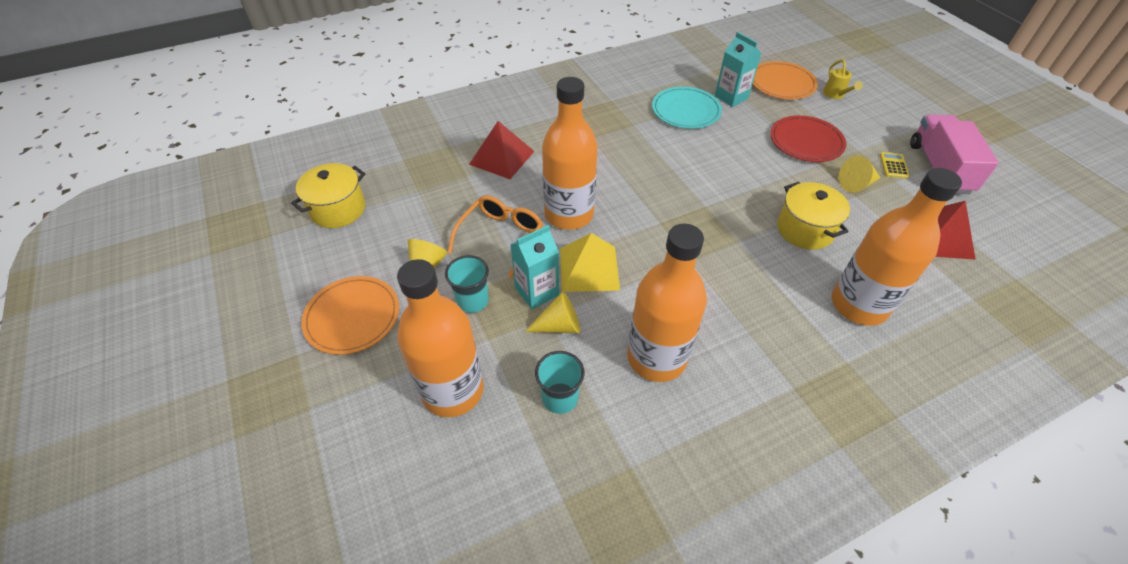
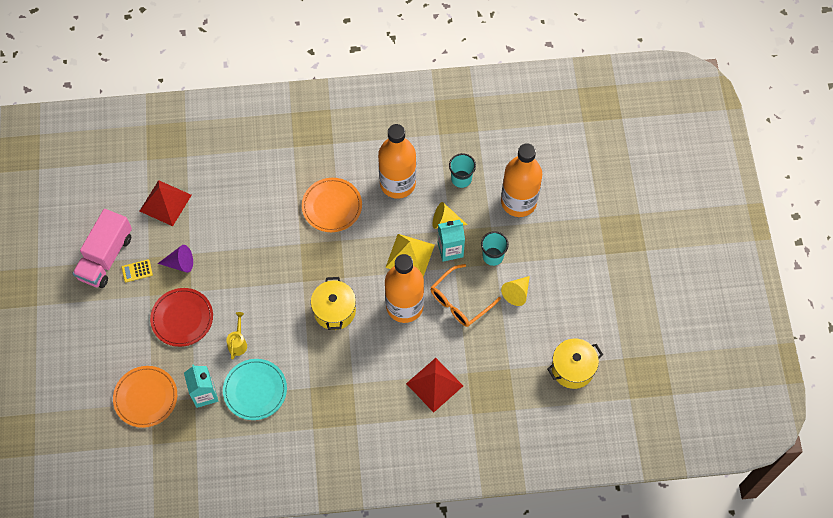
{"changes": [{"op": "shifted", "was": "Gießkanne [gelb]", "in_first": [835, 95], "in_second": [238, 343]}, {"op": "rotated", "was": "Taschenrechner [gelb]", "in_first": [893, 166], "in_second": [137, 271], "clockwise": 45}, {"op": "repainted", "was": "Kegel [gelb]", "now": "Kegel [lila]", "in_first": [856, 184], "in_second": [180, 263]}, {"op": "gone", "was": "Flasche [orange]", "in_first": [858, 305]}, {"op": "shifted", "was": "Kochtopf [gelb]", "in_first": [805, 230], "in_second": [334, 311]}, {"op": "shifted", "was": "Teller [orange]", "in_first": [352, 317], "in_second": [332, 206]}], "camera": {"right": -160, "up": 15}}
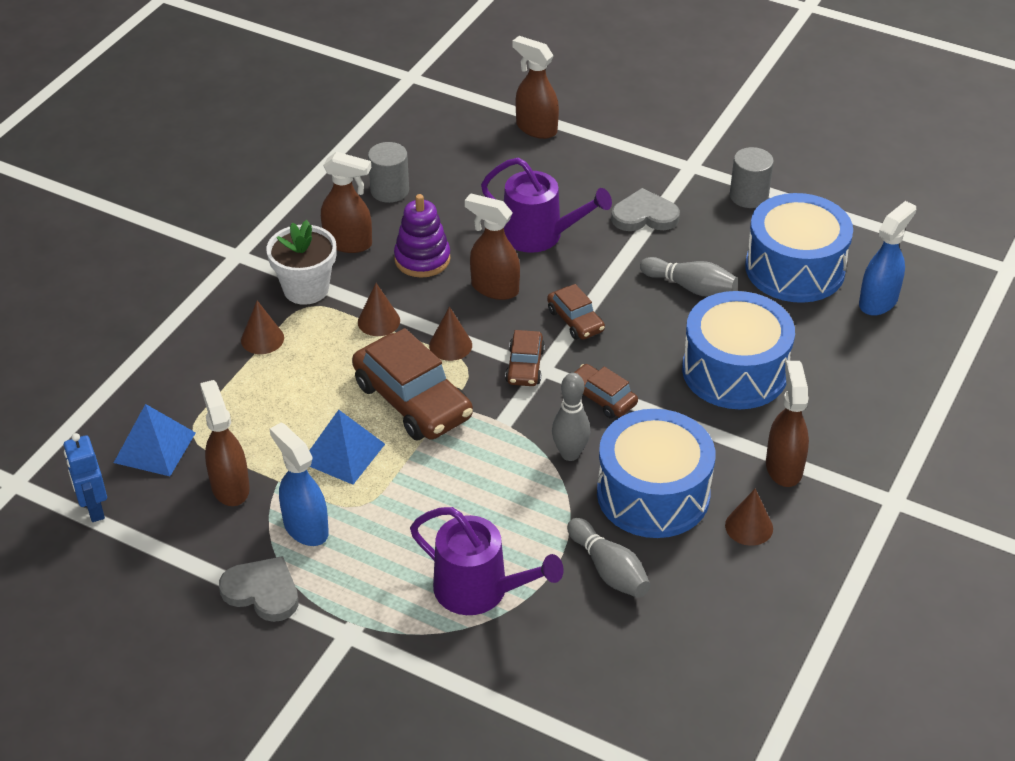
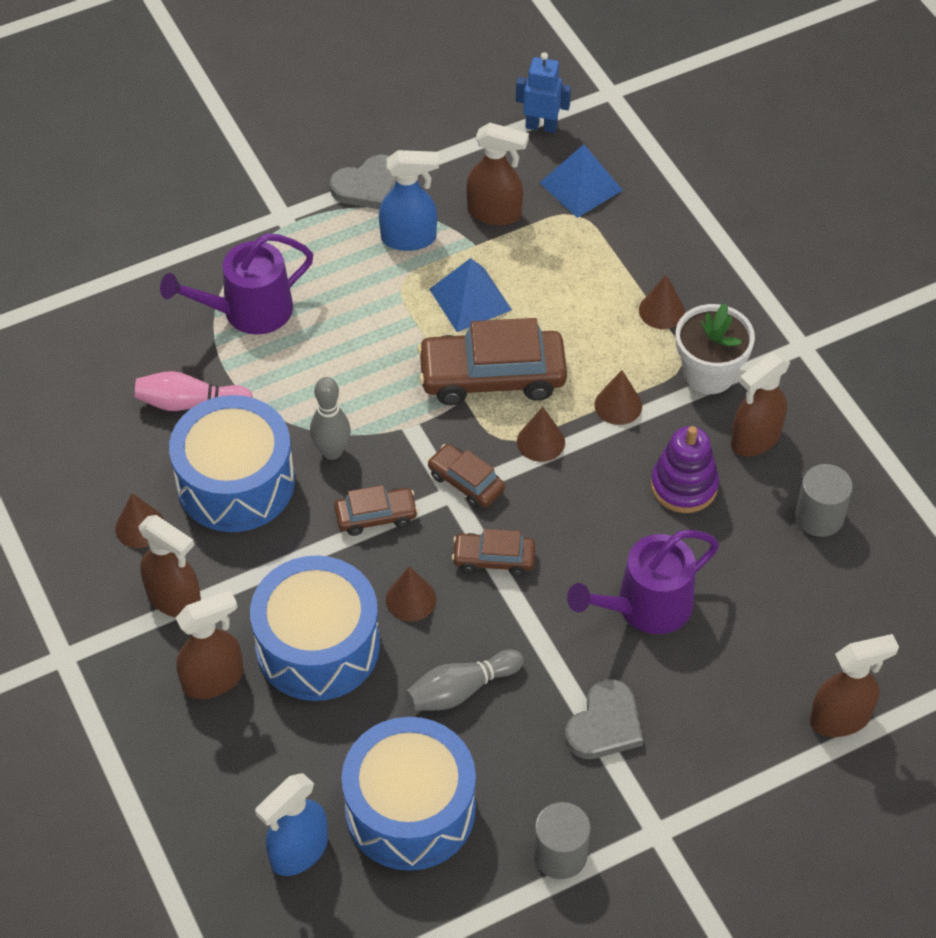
{"changes": [{"op": "shifted", "was": "Sprühflasche [braun]", "in_first": [494, 288], "in_second": [214, 679]}, {"op": "rotated", "was": "Sprühflasche [blau]", "in_first": [878, 301], "in_second": [298, 852], "clockwise": 60}, {"op": "repainted", "was": "Bowlingkegel [grau]", "now": "Bowlingkegel [rosa]", "in_first": [609, 570], "in_second": [190, 403]}, {"op": "new", "now": "Kegel [braun]", "in_second": [411, 599]}], "camera": {"right": 125, "up": 10}}
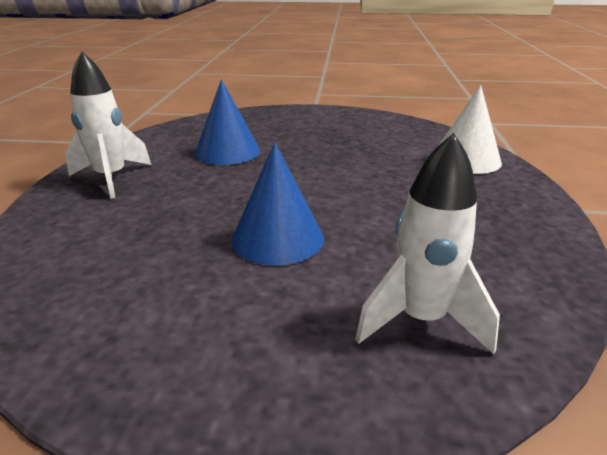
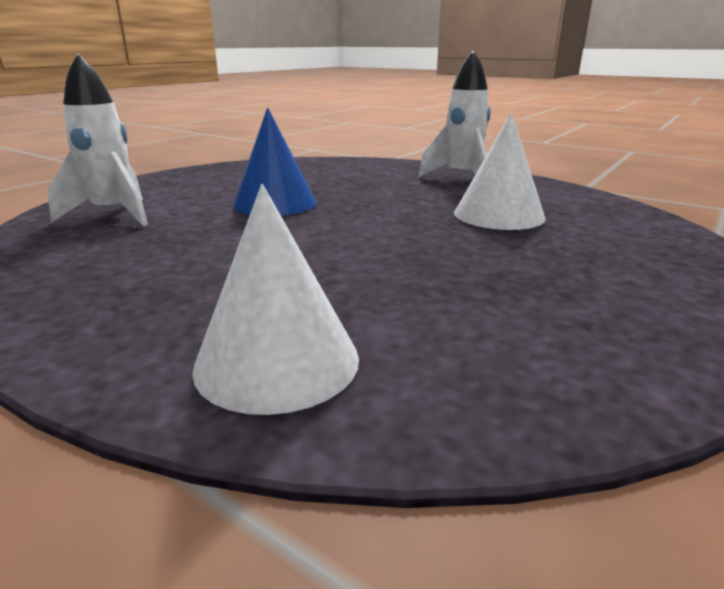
{"changes": [{"op": "repainted", "was": "Kegel [blau]", "now": "Kegel [weiß]", "in_first": [227, 151], "in_second": [498, 215]}], "camera": {"right": 120, "up": -5}}
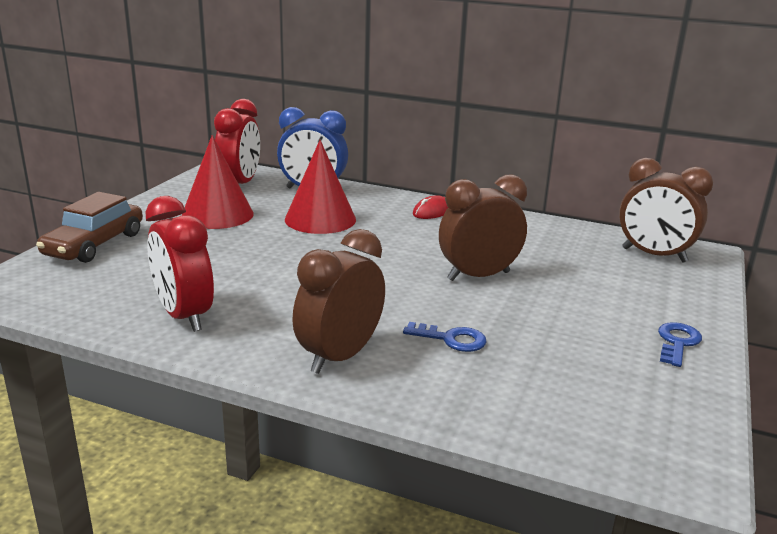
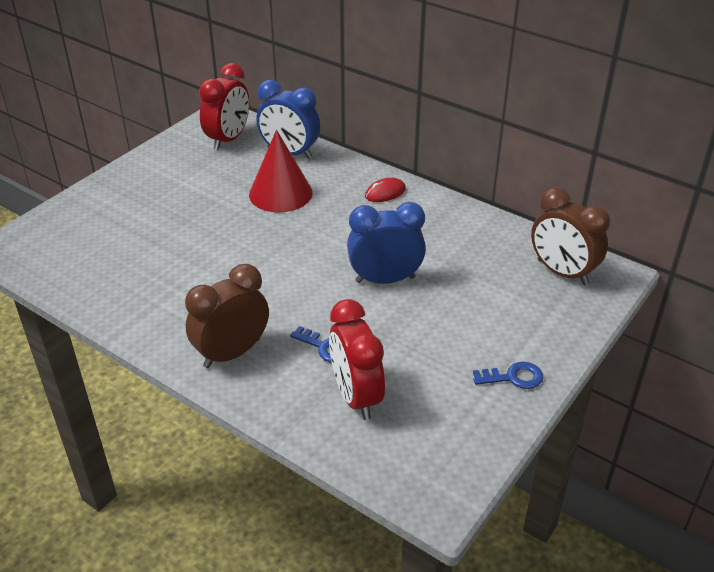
{"changes": [{"op": "gone", "was": "Kegel [rot]", "in_first": [217, 214]}, {"op": "repainted", "was": "Wecker [braun]", "now": "Wecker [blau]", "in_first": [478, 276], "in_second": [385, 280]}, {"op": "gone", "was": "Auto [braun]", "in_first": [94, 244]}, {"op": "shifted", "was": "Wecker [rot]", "in_first": [184, 316], "in_second": [356, 396]}, {"op": "rotated", "was": "Schlüssel [blau]", "in_first": [677, 342], "in_second": [513, 377], "clockwise": 45}], "camera": {"right": 15, "up": 15}}
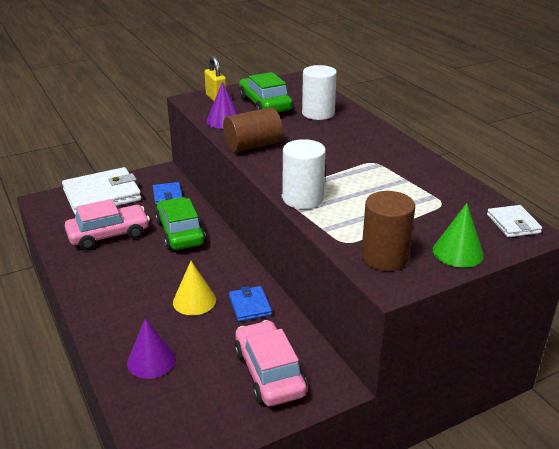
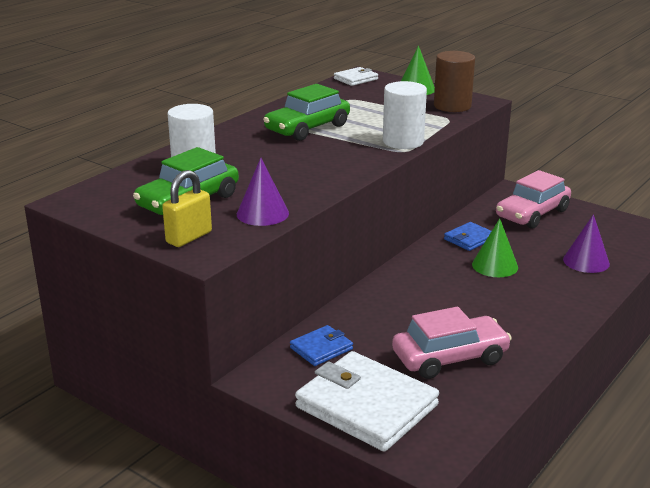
{"changes": [{"op": "gone", "was": "Vollzylinder [braun]", "in_first": [253, 146]}, {"op": "shifted", "was": "Auto [grün]", "in_first": [180, 233], "in_second": [307, 128]}, {"op": "rotated", "was": "Auto [rosa]", "in_first": [109, 235], "in_second": [450, 357], "clockwise": 120}, {"op": "repainted", "was": "Kegel [gelb]", "now": "Kegel [grün]", "in_first": [194, 301], "in_second": [495, 265]}], "camera": {"right": -115, "up": -5}}
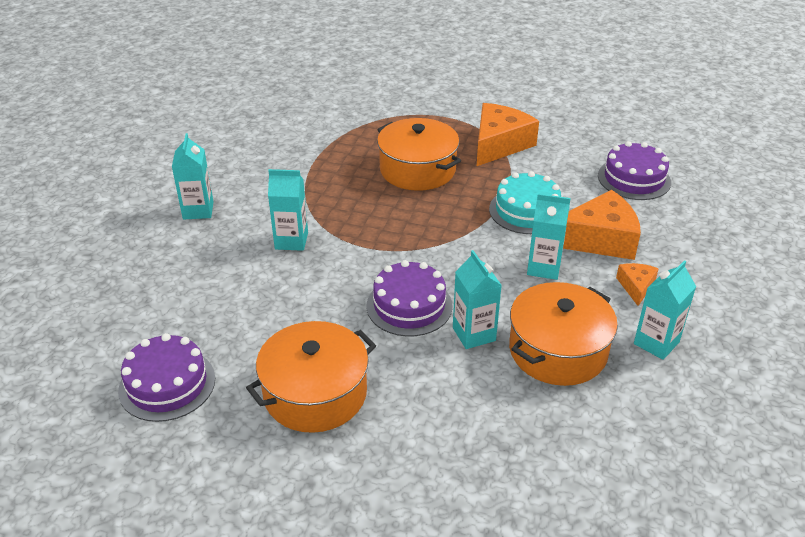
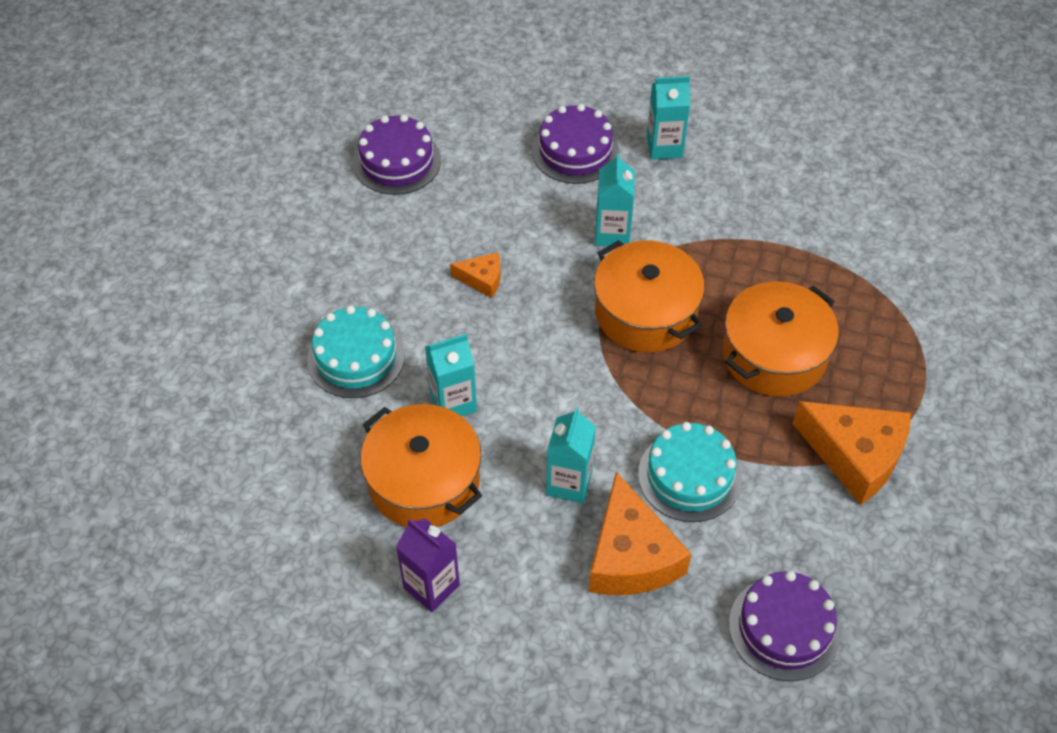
{"changes": [{"op": "shifted", "was": "Kuchen [lila]", "in_first": [409, 306], "in_second": [575, 151]}, {"op": "repainted", "was": "Getränkekarton [türkis]", "now": "Getränkekarton [lila]", "in_first": [656, 343], "in_second": [431, 586]}, {"op": "shifted", "was": "Käse [orange]", "in_first": [636, 287], "in_second": [482, 279]}, {"op": "shifted", "was": "Kochtopf [orange]", "in_first": [315, 393], "in_second": [645, 312]}, {"op": "new", "now": "Kuchen [türkis]", "in_second": [356, 357]}], "camera": {"right": 90, "up": 15}}
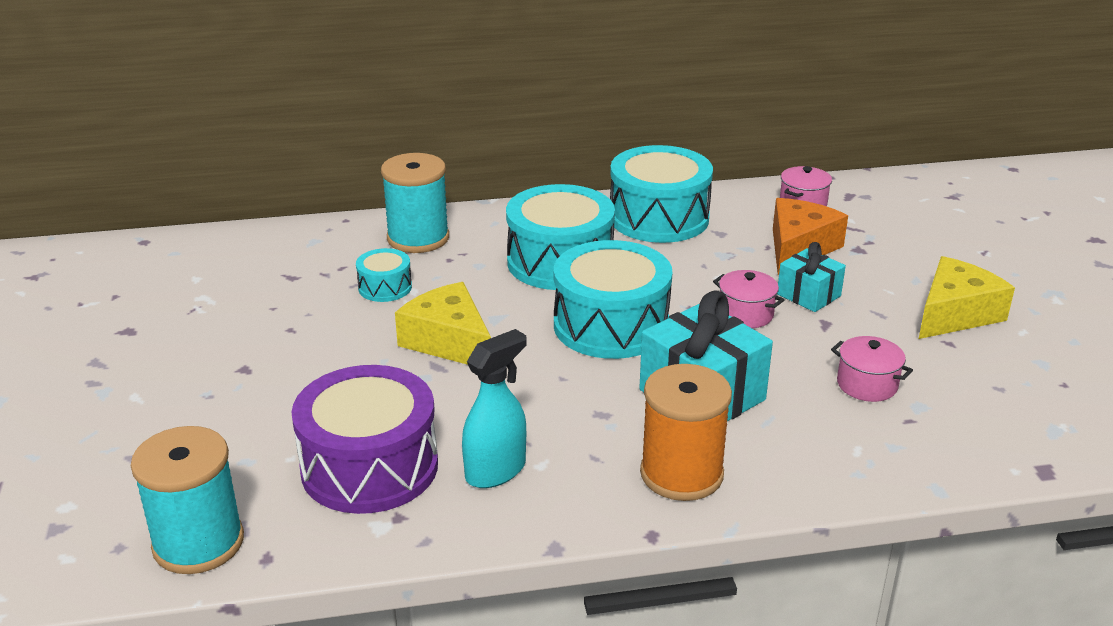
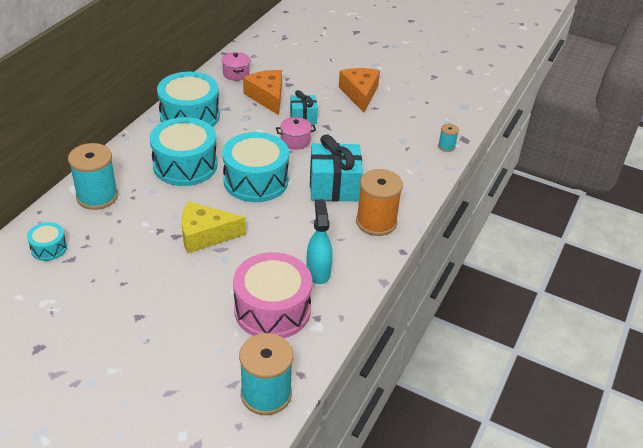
{"changes": [{"op": "shifted", "was": "Trommel [türkis]", "in_first": [385, 287], "in_second": [49, 248]}, {"op": "repainted", "was": "Käse [gelb]", "now": "Käse [orange]", "in_first": [955, 314], "in_second": [360, 94]}, {"op": "gone", "was": "Kochtopf [rosa]", "in_first": [867, 385]}, {"op": "repainted", "was": "Trommel [lila]", "now": "Trommel [rosa]", "in_first": [369, 467], "in_second": [272, 309]}, {"op": "new", "now": "Garnrolle [türkis]", "in_second": [446, 146]}], "camera": {"right": -55, "up": 10}}
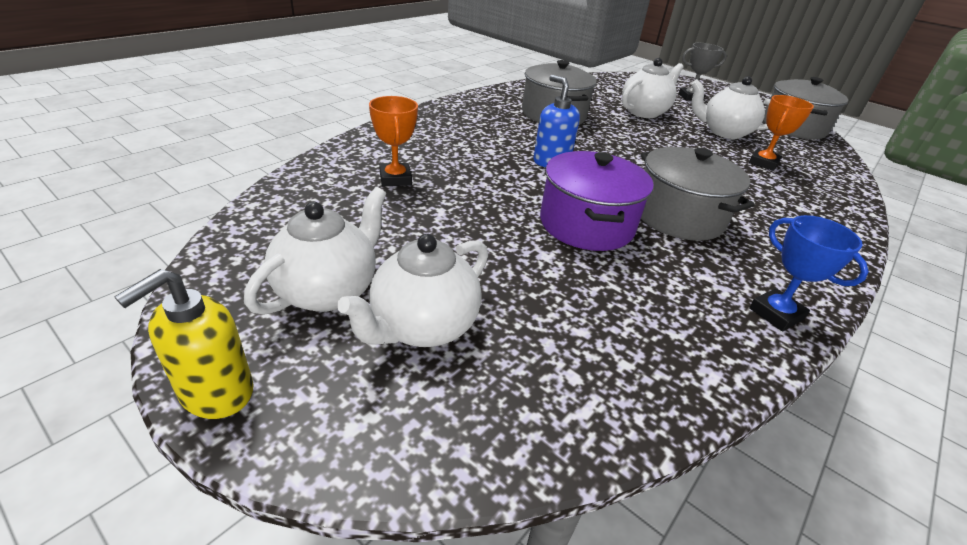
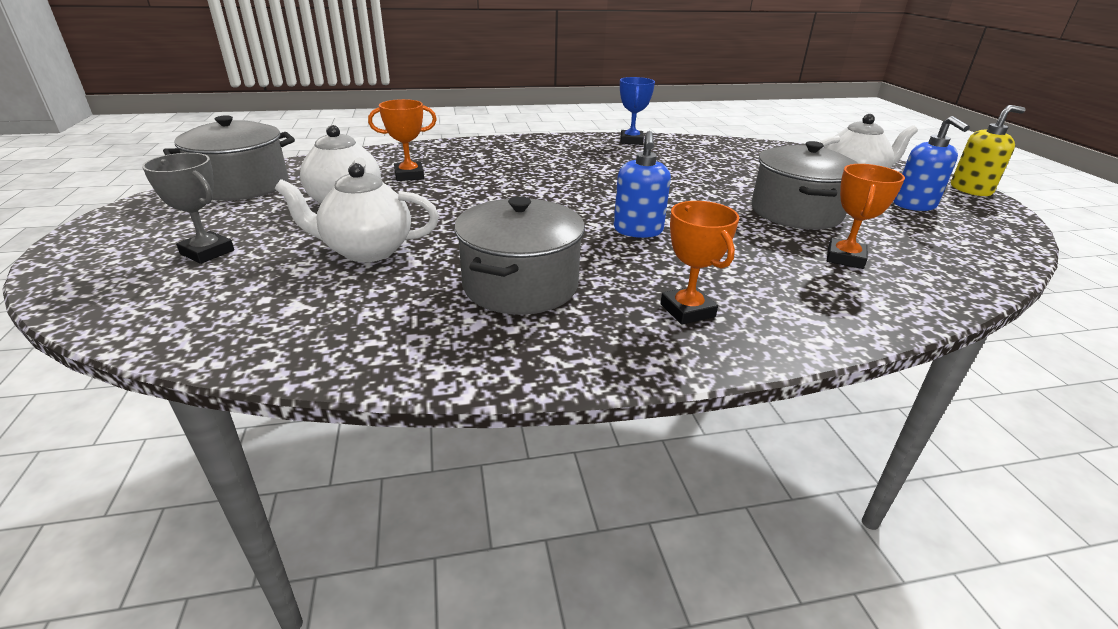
{"changes": [{"op": "shifted", "was": "Kochtopf [grau]", "in_first": [678, 216], "in_second": [796, 212]}, {"op": "gone", "was": "Kochtopf [lila]", "in_first": [586, 224]}, {"op": "swapped", "was": "Teekanne [weiß]", "now": "Seifenspender [blau]", "in_first": [328, 290], "in_second": [914, 205]}, {"op": "new", "now": "Pokal [orange]", "in_second": [687, 310]}], "camera": {"right": -140, "up": -5}}
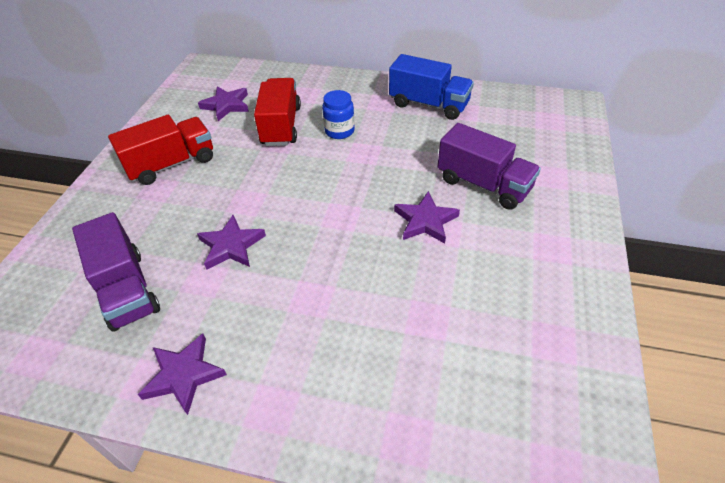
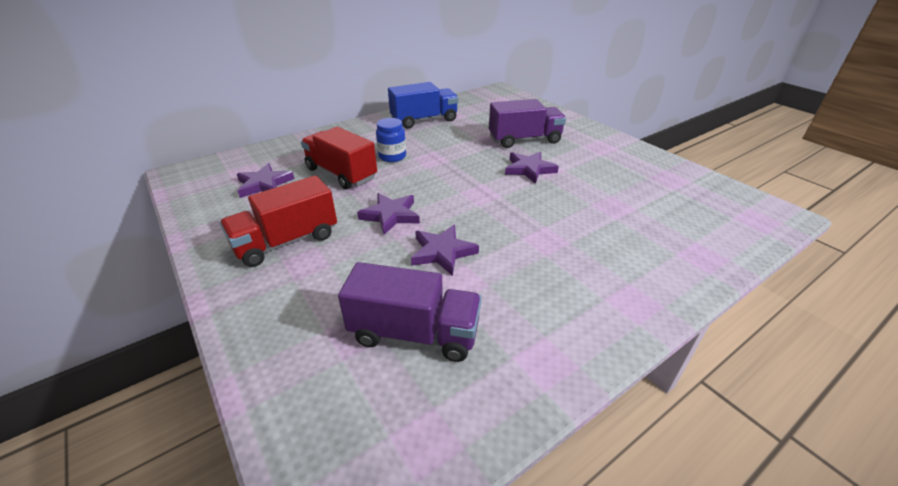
{"changes": [{"op": "rotated", "was": "Lastwagen [rot]", "in_first": [171, 164], "in_second": [287, 241], "clockwise": -135}, {"op": "shifted", "was": "Stern [lila]", "in_first": [183, 375], "in_second": [390, 215]}], "camera": {"right": -50, "up": -10}}
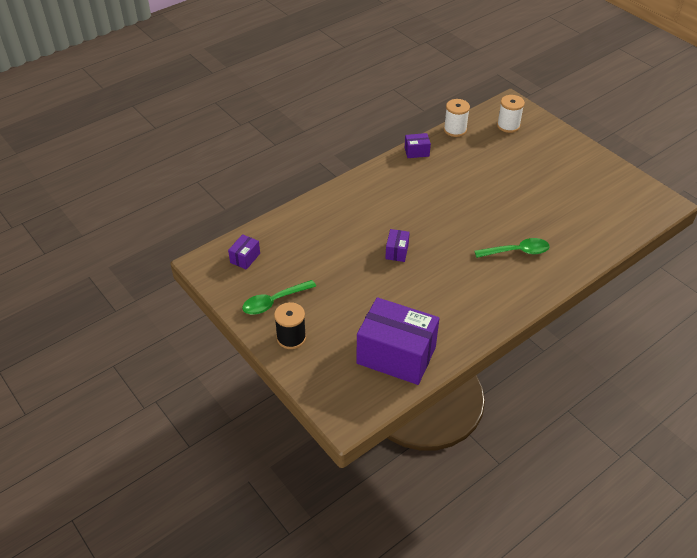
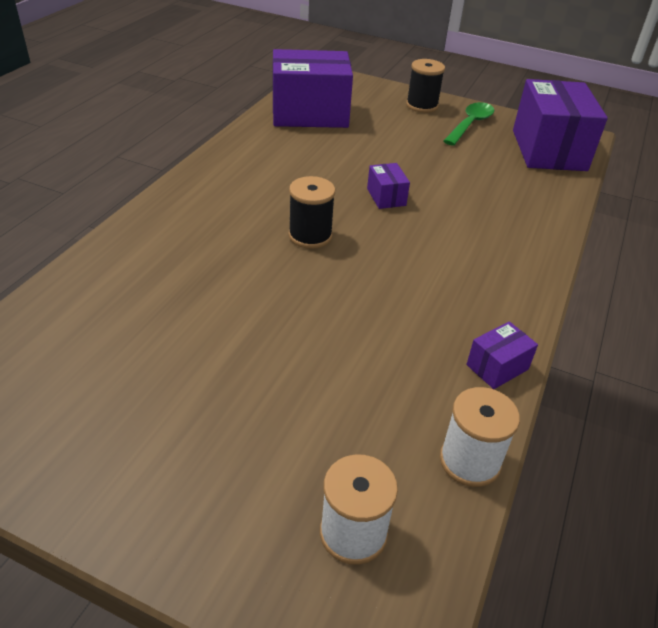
{"changes": [{"op": "scaled", "was": "Schachtel [lila]", "in_first": [245, 258], "in_second": [548, 150], "ratio": 2.33}, {"op": "gone", "was": "Löffel [grün]", "in_first": [517, 251]}, {"op": "new", "now": "Garnrolle [schwarz]", "in_second": [310, 236]}], "camera": {"right": 150, "up": -5}}
